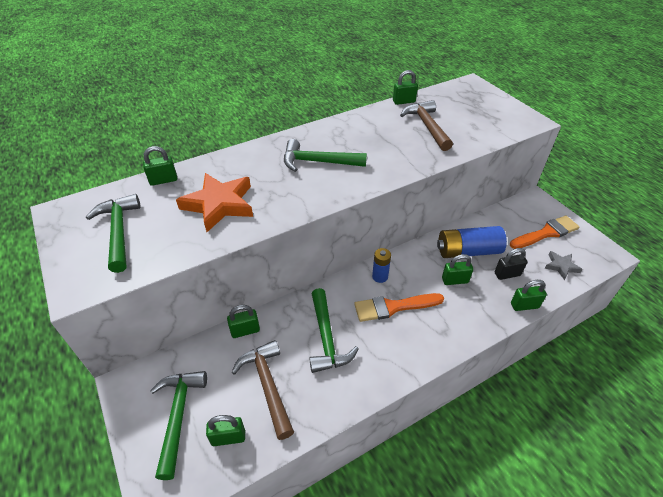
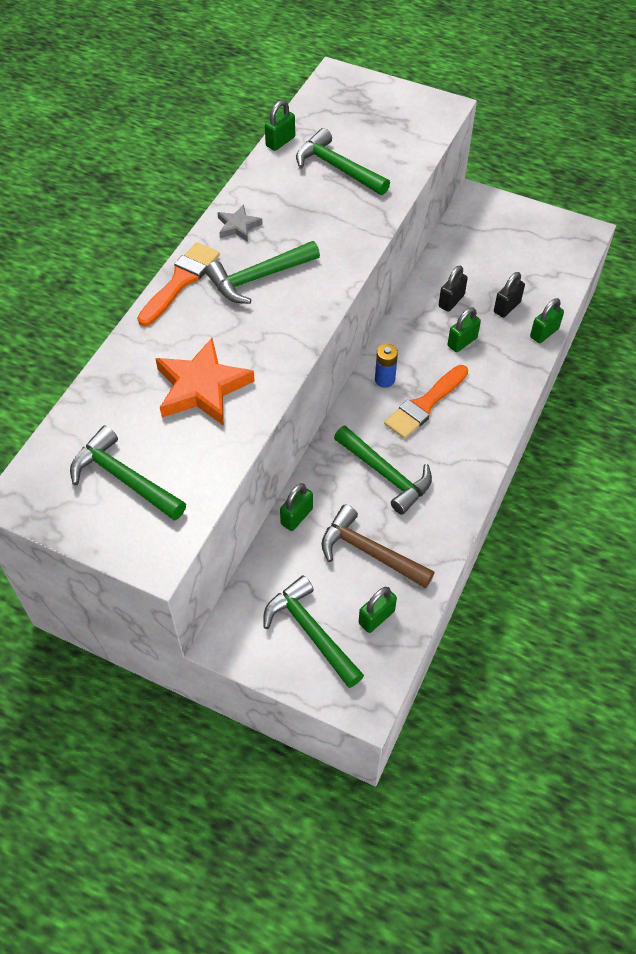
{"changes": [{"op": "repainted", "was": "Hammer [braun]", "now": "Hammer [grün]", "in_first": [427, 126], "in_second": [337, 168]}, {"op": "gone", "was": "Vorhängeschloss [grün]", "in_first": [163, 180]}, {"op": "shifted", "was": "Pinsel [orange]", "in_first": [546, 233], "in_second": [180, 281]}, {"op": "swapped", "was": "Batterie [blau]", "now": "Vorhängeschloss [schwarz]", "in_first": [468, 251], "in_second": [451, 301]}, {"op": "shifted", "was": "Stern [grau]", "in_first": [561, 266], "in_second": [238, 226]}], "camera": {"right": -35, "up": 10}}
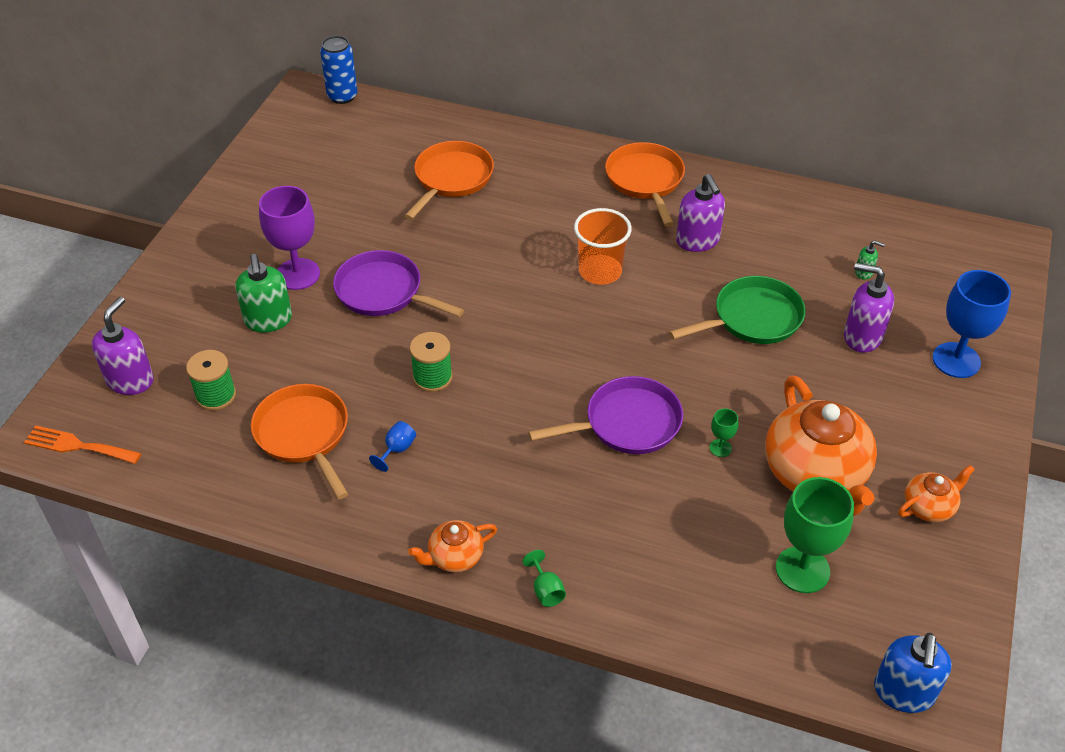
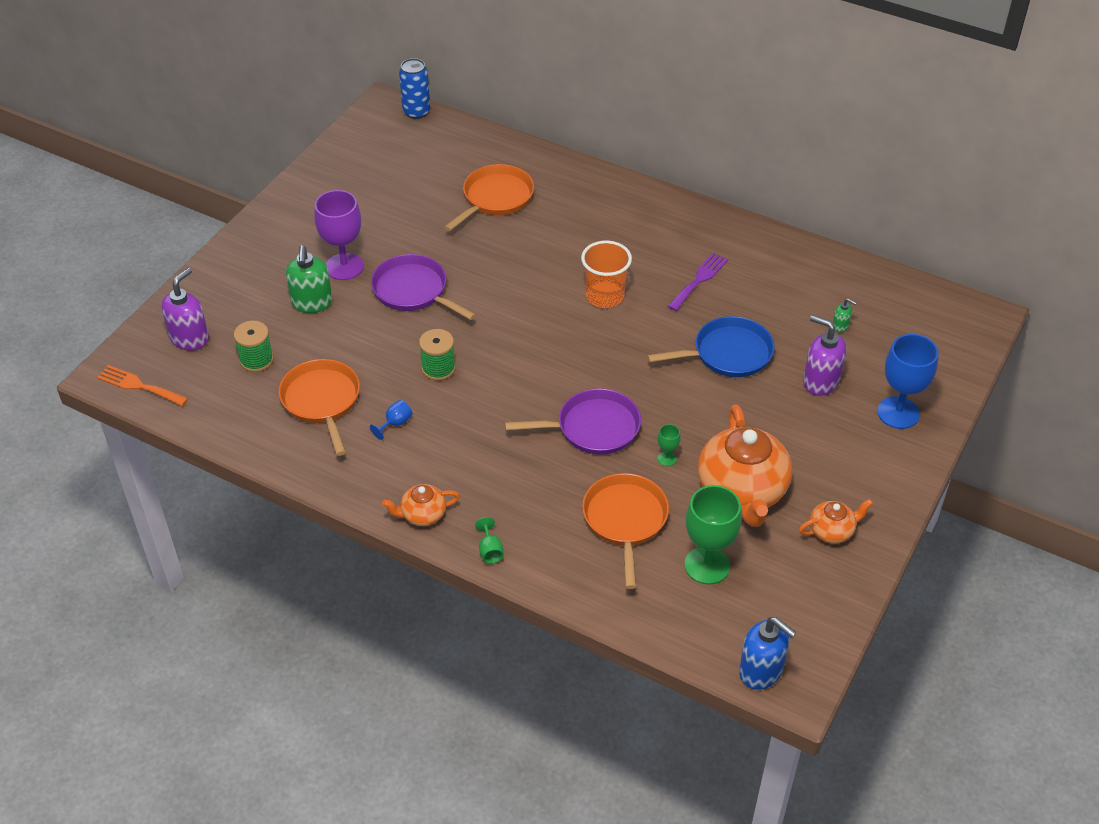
{"changes": [{"op": "shifted", "was": "Pfanne [orange]", "in_first": [645, 181], "in_second": [625, 520]}, {"op": "swapped", "was": "Seifenspender [lila]", "now": "Gabel [lila]", "in_first": [698, 241], "in_second": [699, 280]}, {"op": "repainted", "was": "Pfanne [grün]", "now": "Pfanne [blau]", "in_first": [752, 318], "in_second": [728, 354]}, {"op": "rotated", "was": "Seifenspender [blau]", "in_first": [903, 692], "in_second": [761, 671], "clockwise": -75}], "camera": {"right": 10, "up": 0}}
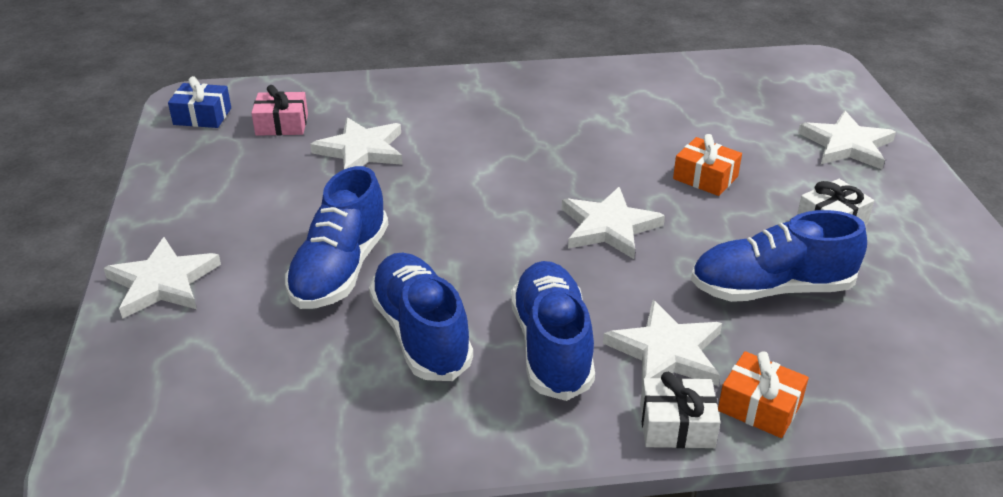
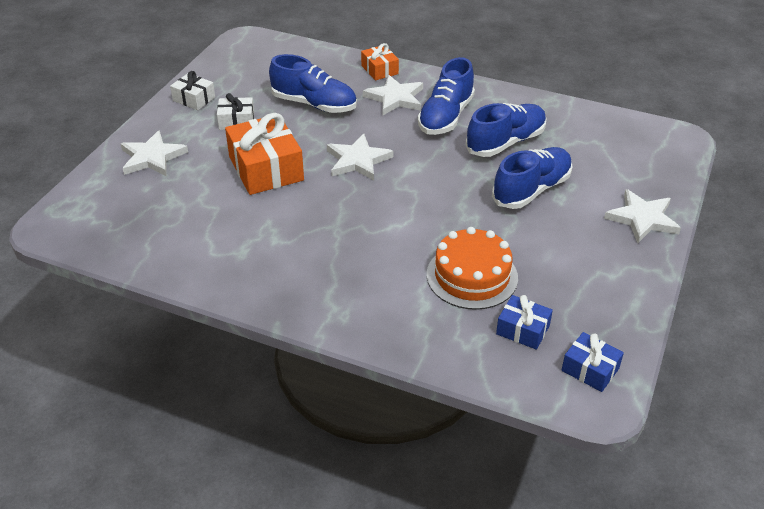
{"changes": [{"op": "repainted", "was": "Geschenk [rosa]", "now": "Geschenk [blau]", "in_first": [282, 124], "in_second": [522, 330]}, {"op": "swapped", "was": "Stern [weiß]", "now": "Kuchen [orange]", "in_first": [361, 150], "in_second": [472, 276]}, {"op": "scaled", "was": "Geschenk [orange]", "in_first": [705, 178], "in_second": [266, 168], "ratio": 1.88}, {"op": "rotated", "was": "Schuh [blau]", "in_first": [421, 334], "in_second": [505, 142], "clockwise": -135}, {"op": "shifted", "was": "Geschenk [weiß]", "in_first": [676, 425], "in_second": [194, 99]}], "camera": {"right": -150, "up": 5}}
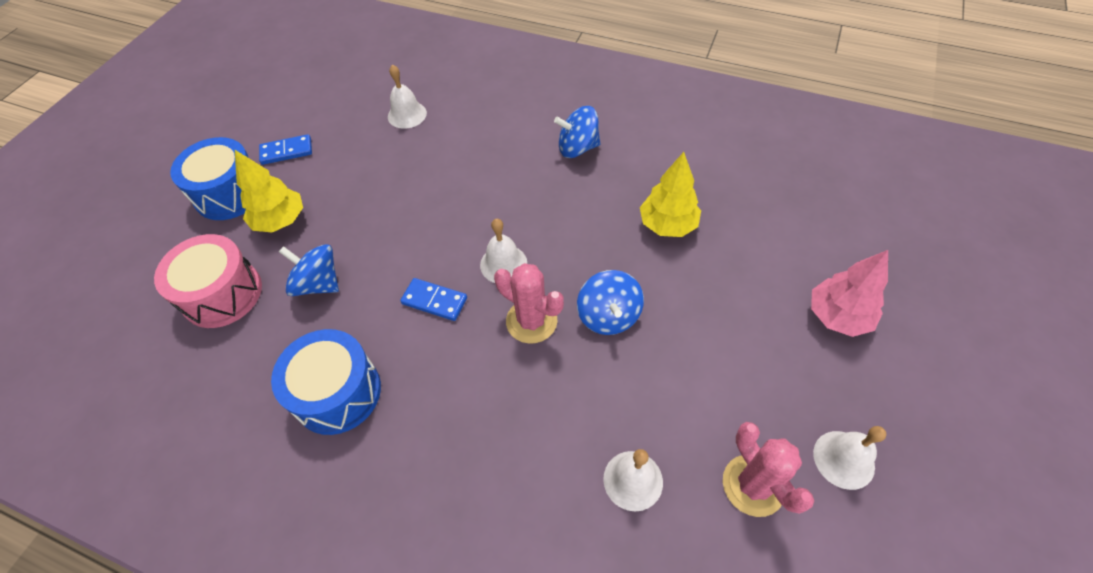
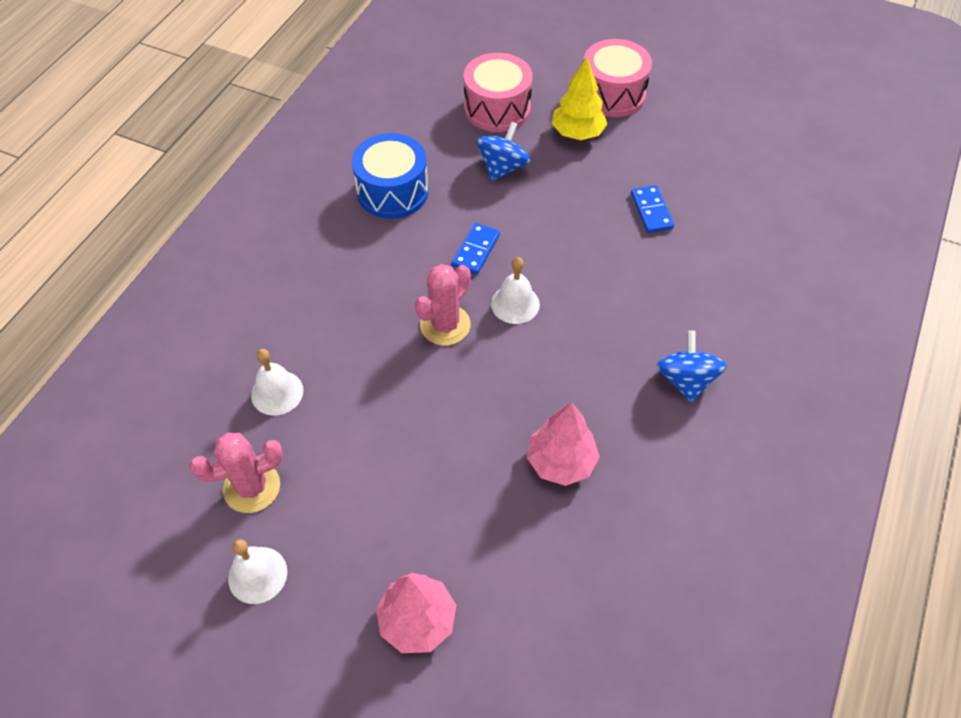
{"changes": [{"op": "gone", "was": "Glocke [weiß]", "in_first": [407, 114]}, {"op": "shifted", "was": "Dominostein [blau]", "in_first": [286, 151], "in_second": [651, 211]}, {"op": "repainted", "was": "Trommel [blau]", "now": "Trommel [rosa]", "in_first": [230, 193], "in_second": [612, 94]}, {"op": "repainted", "was": "Baum [gelb]", "now": "Baum [rosa]", "in_first": [667, 225], "in_second": [561, 461]}, {"op": "gone", "was": "Kreisel [blau]", "in_first": [608, 316]}], "camera": {"right": 90, "up": 0}}
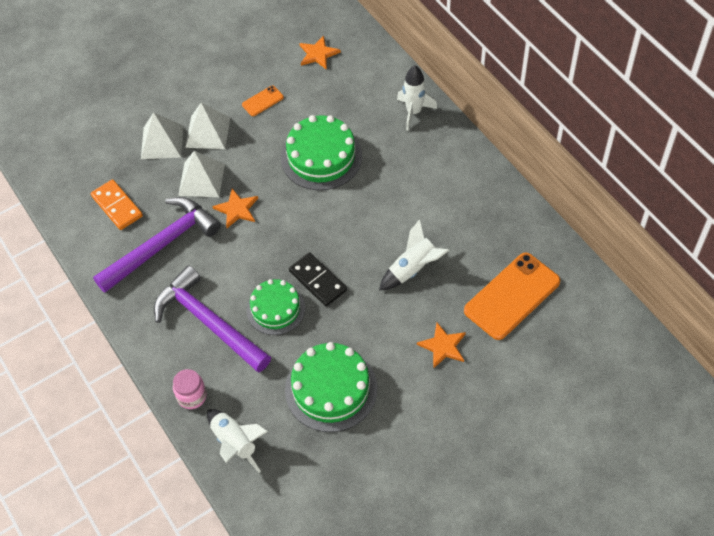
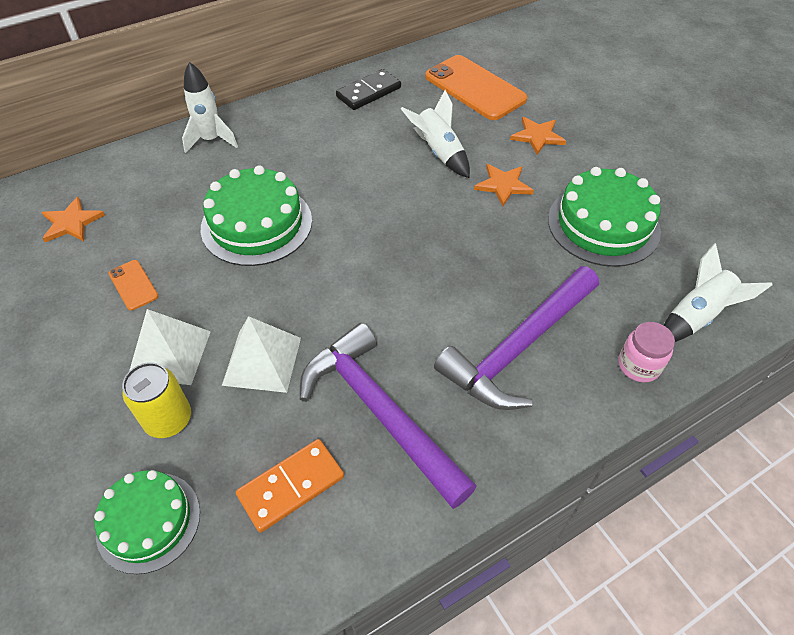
{"changes": [{"op": "swapped", "was": "Pyramide [weiß]", "now": "Dose [gelb]", "in_first": [162, 142], "in_second": [168, 419]}, {"op": "shifted", "was": "Stern [orange]", "in_first": [237, 209], "in_second": [503, 185]}, {"op": "shifted", "was": "Dominostein [schwarz]", "in_first": [317, 281], "in_second": [369, 92]}, {"op": "shifted", "was": "Kuchen [grün]", "in_first": [275, 309], "in_second": [148, 521]}], "camera": {"right": -90, "up": -5}}
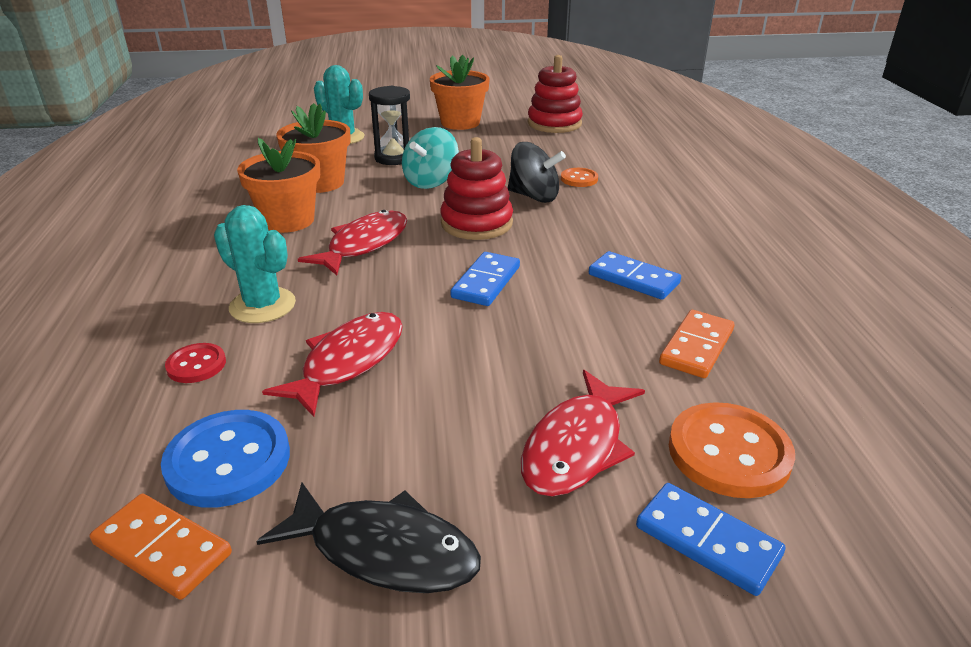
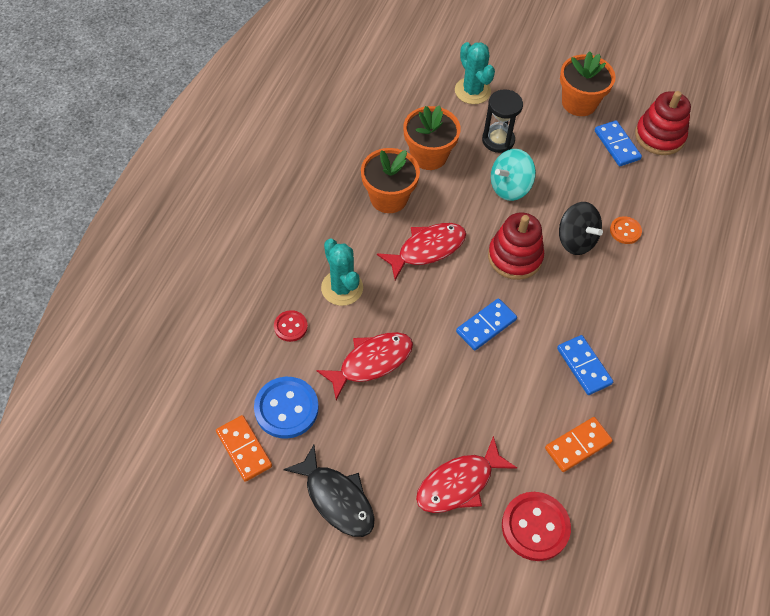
{"changes": [{"op": "repainted", "was": "Knopf [orange]", "now": "Knopf [rot]", "in_first": [729, 452], "in_second": [535, 527]}, {"op": "shifted", "was": "Dominostein [blau]", "in_first": [707, 541], "in_second": [616, 145]}], "camera": {"right": 25, "up": 25}}
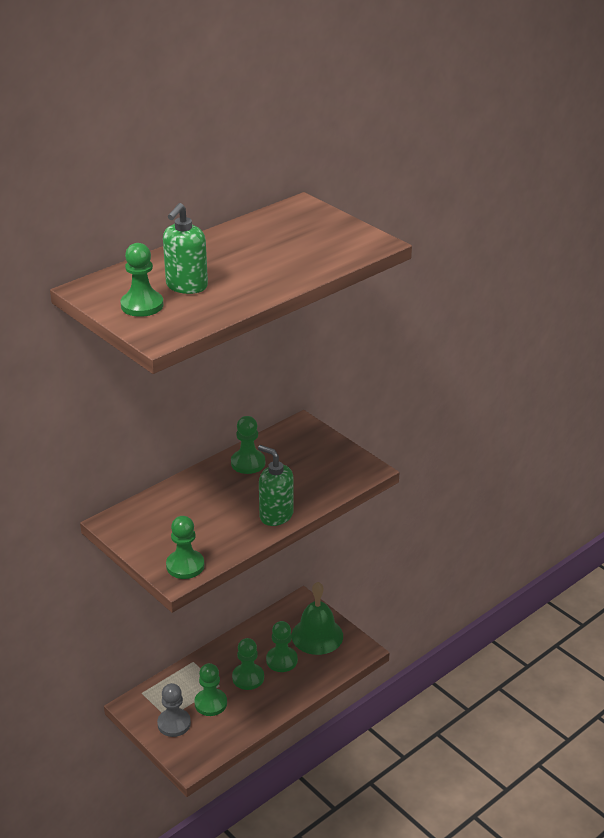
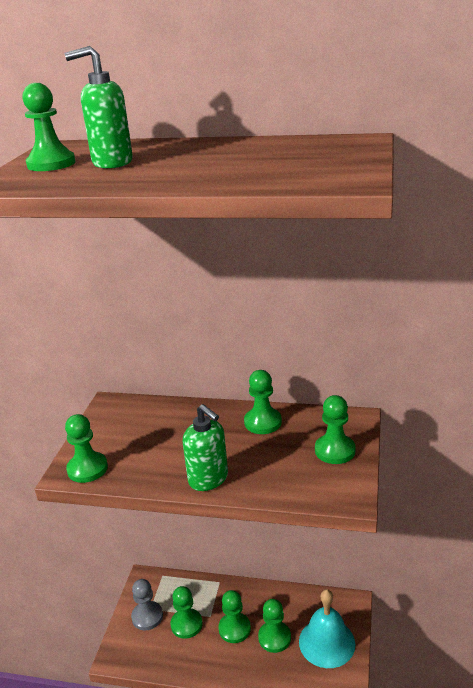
{"changes": [{"op": "rotated", "was": "Seifenspender [grün]", "in_first": [276, 515], "in_second": [208, 479], "clockwise": 135}, {"op": "repainted", "was": "Glocke [grün]", "now": "Glocke [türkis]", "in_first": [317, 635], "in_second": [327, 642]}, {"op": "new", "now": "Bauer [grün]", "in_second": [335, 450]}], "camera": {"right": 55, "up": -5}}
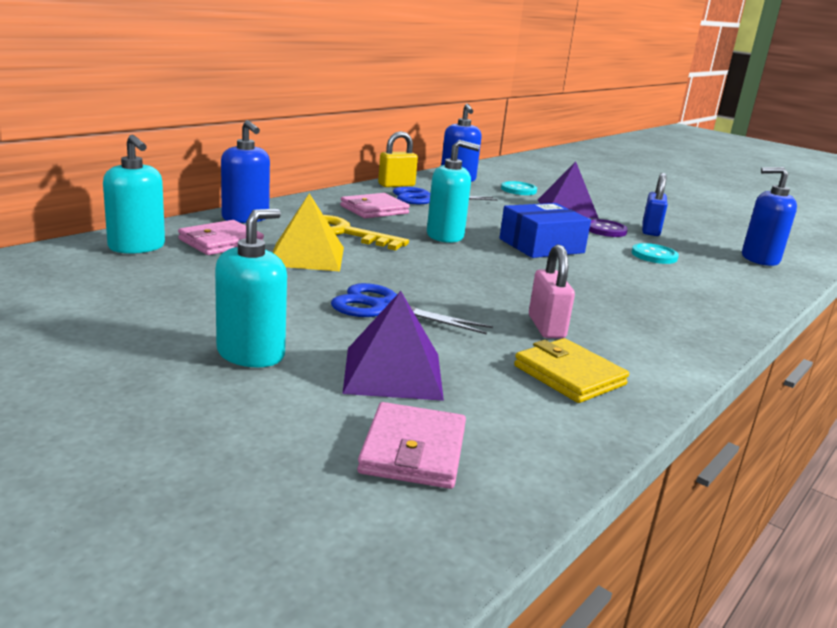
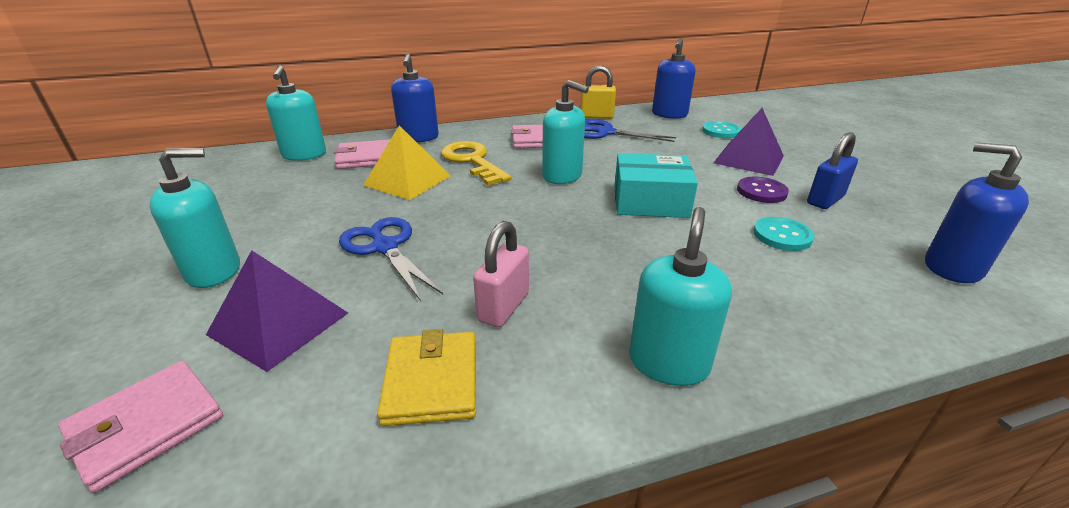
{"changes": [{"op": "repainted", "was": "Schachtel [blau]", "now": "Schachtel [türkis]", "in_first": [541, 246], "in_second": [650, 201]}, {"op": "new", "now": "Seifenspender [türkis]", "in_second": [668, 362]}], "camera": {"right": 35, "up": 10}}
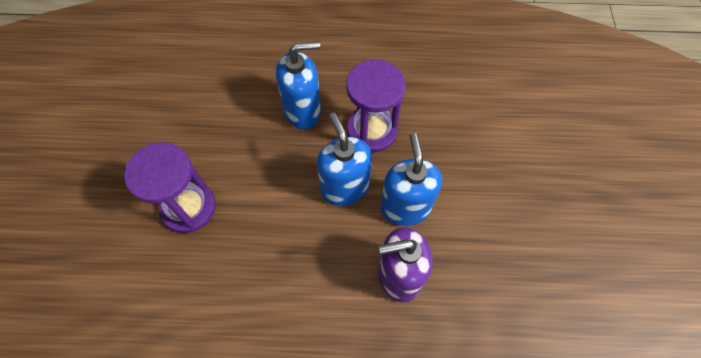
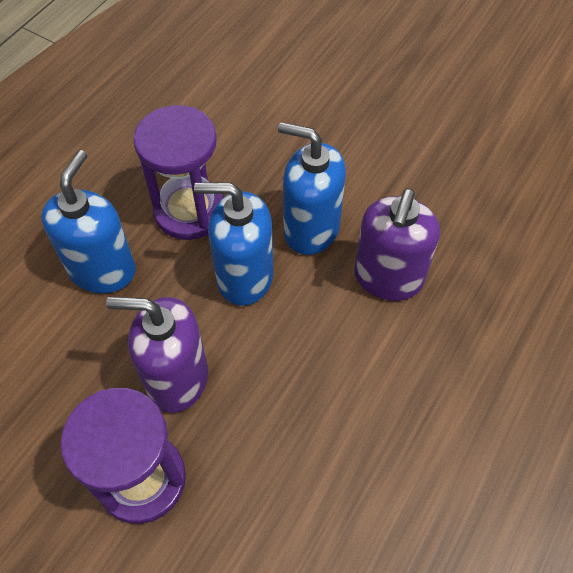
{"changes": [{"op": "new", "now": "Seifenspender [lila]", "in_second": [177, 378]}], "camera": {"right": -60, "up": -5}}
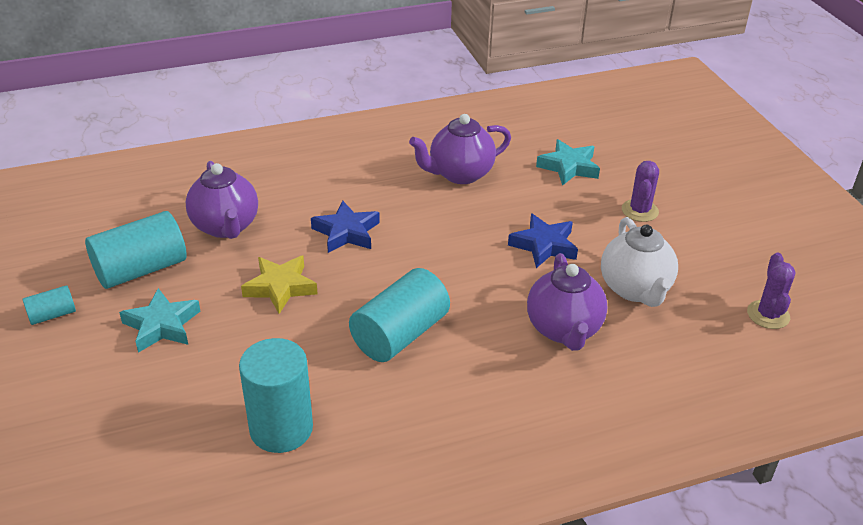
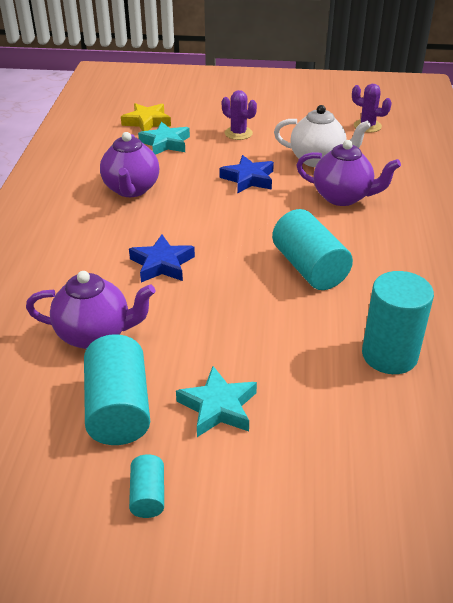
{"changes": [{"op": "shifted", "was": "Stern [gelb]", "in_first": [280, 287], "in_second": [147, 122]}], "camera": {"right": -65, "up": 0}}
